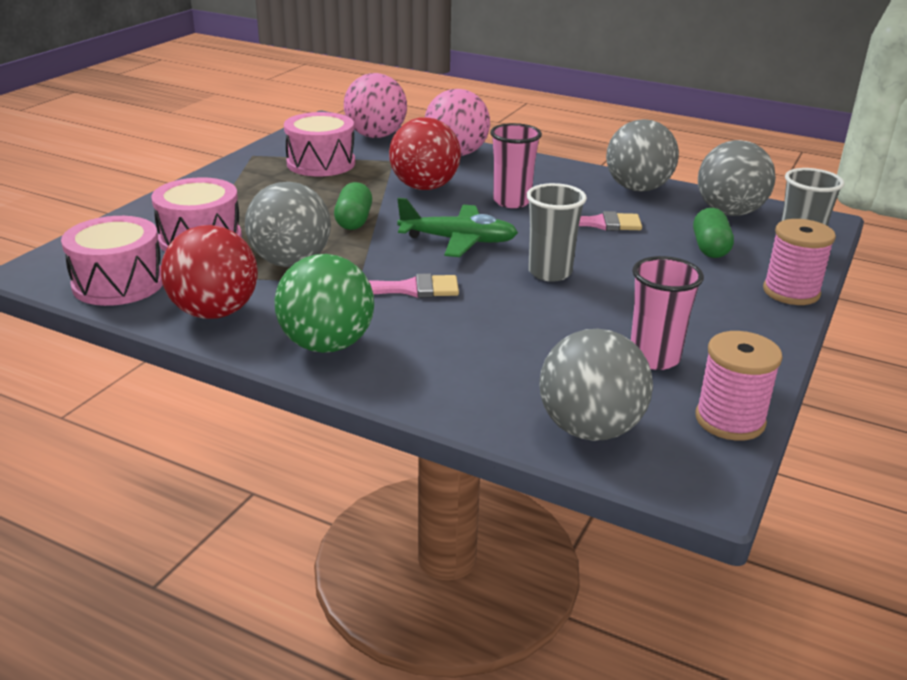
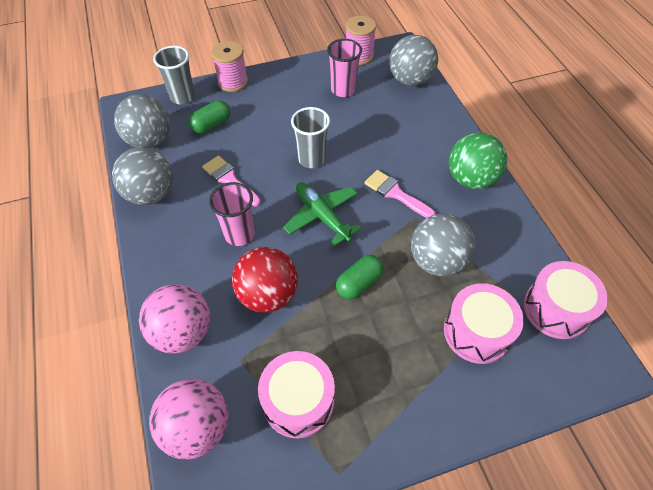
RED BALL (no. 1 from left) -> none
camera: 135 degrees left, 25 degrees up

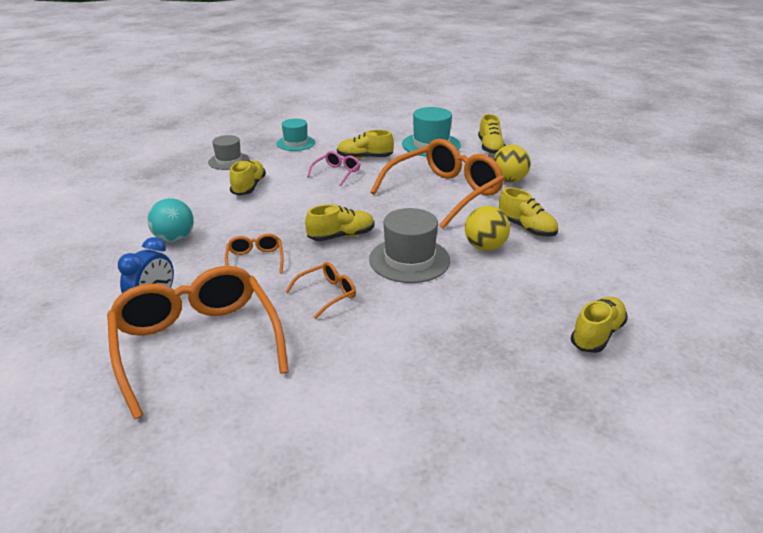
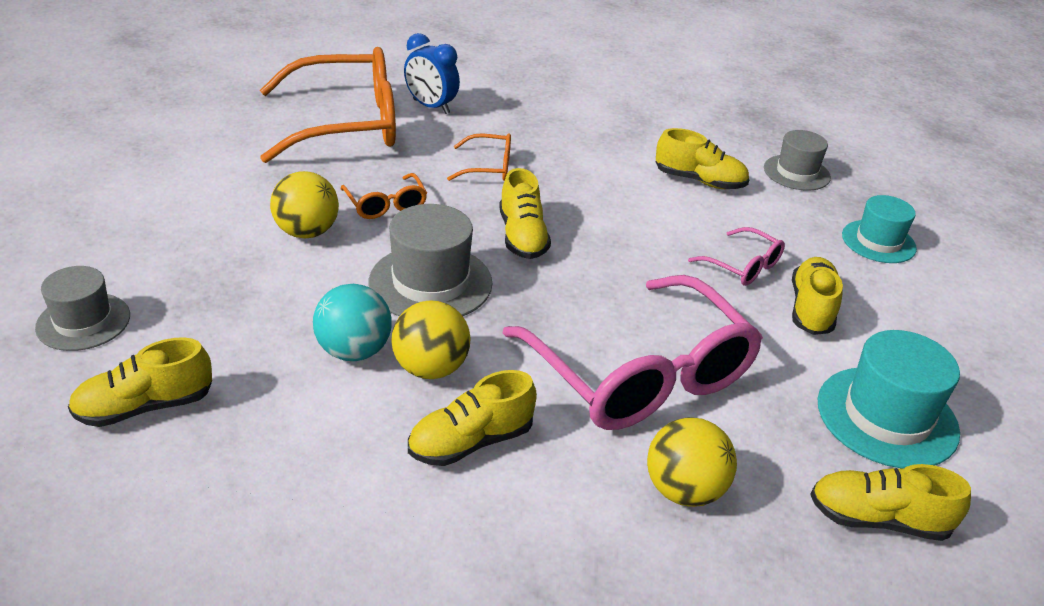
ORANGE GLASSES (no. 4 from left) -> PINK GLASSES (no. 1 from left)
TURQUOISE BALL, relocated
YELLOW SHOE (no. 6 from left in the first image) -> YELLOW SHOE (no. 1 from left), 105 degrees clockwise
none -> YELLOW BALL (no. 1 from left)
none -> GREY HAT (no. 1 from left)
camera: 100 degrees right, 5 degrees up

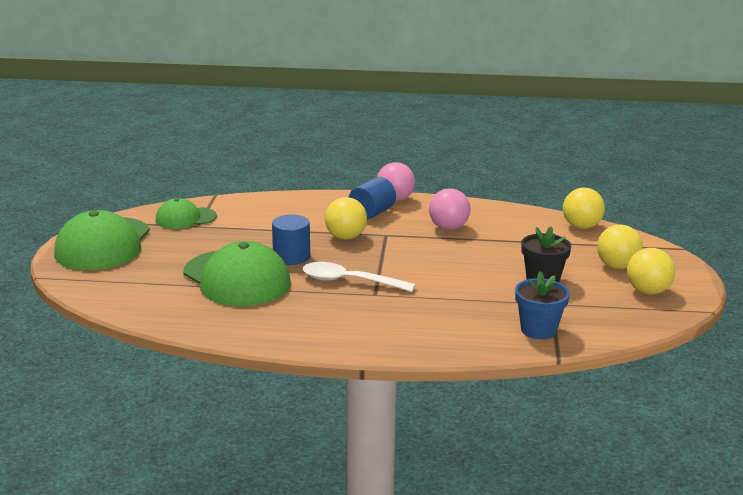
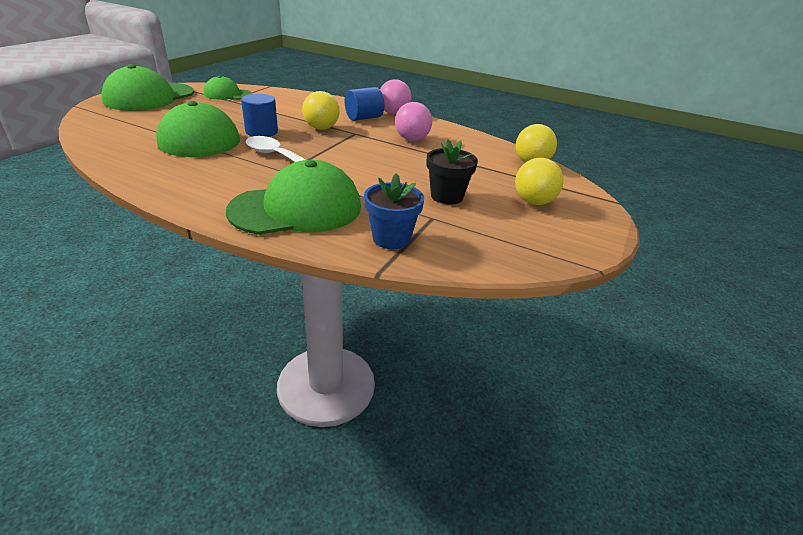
YELLOW BALL (no. 4 from left) -> none
none -> GREEN CAP (no. 4 from left)
camera: 20 degrees right, 10 degrees up

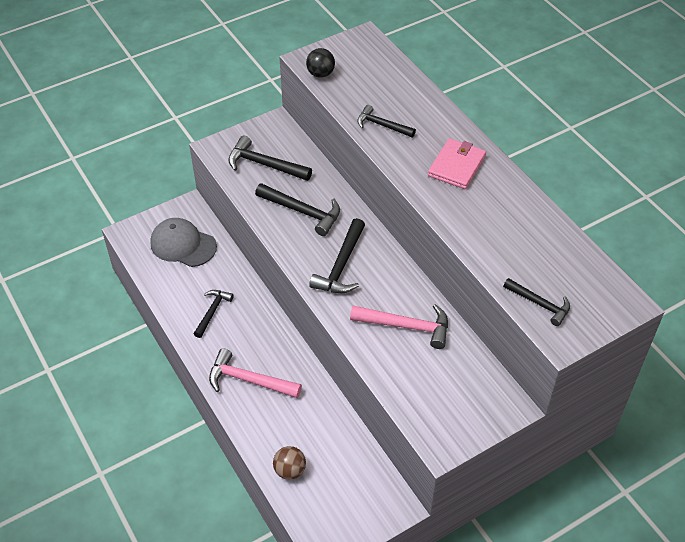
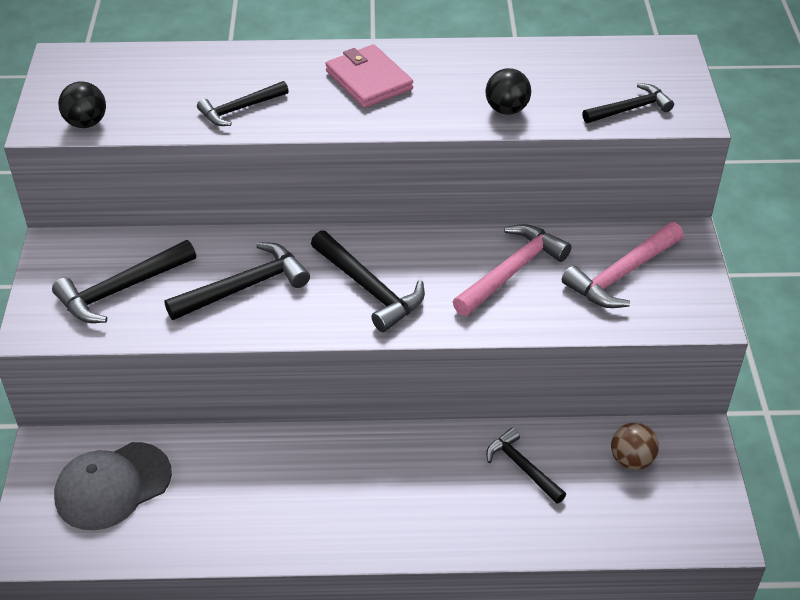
BLACK HAMMER (no. 1 from left in the first image) -> BLACK HAMMER (no. 5 from left), relocated
PINK HAMMER (no. 1 from left in the first image) -> PINK HAMMER (no. 2 from left), relocated
BROWN BALL, relocated
none -> BLACK BALL (no. 2 from left)
camera: 60 degrees left, 5 degrees down

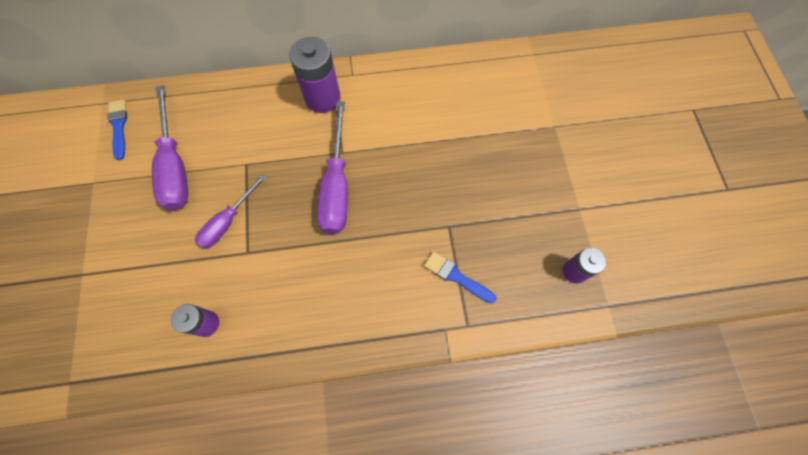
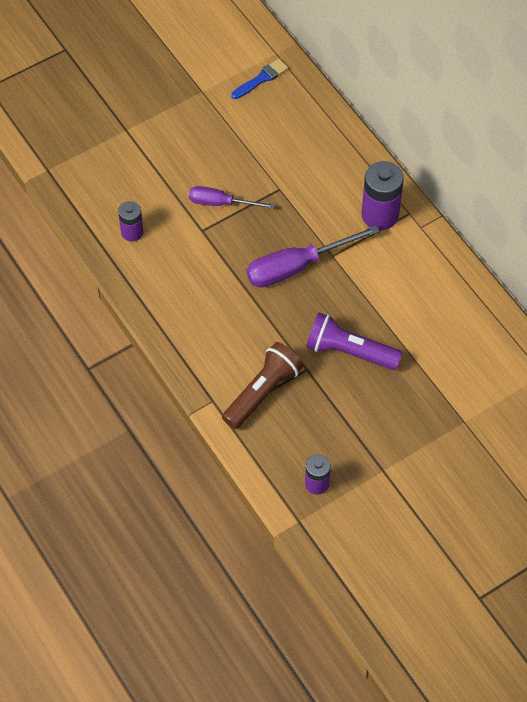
PURPLE SCREWDRIVER (no. 1 from left) -> none
BLUE BRUSH (no. 2 from left) -> BROWN FLASHLIGHT
none -> PURPLE FLASHLIGHT
camera: 65 degrees right, 10 degrees down

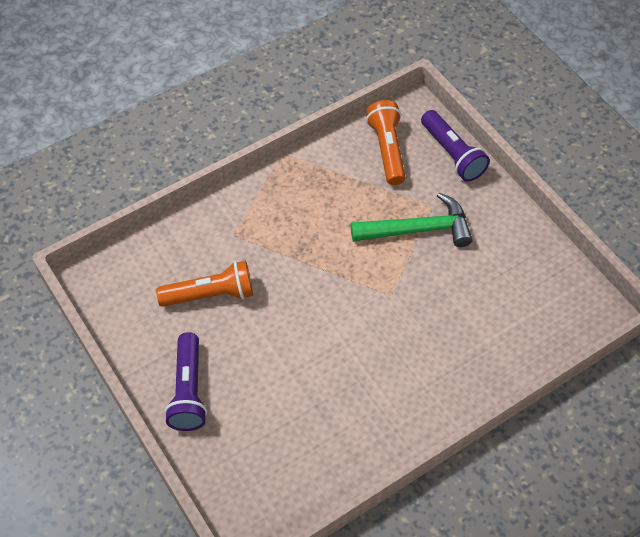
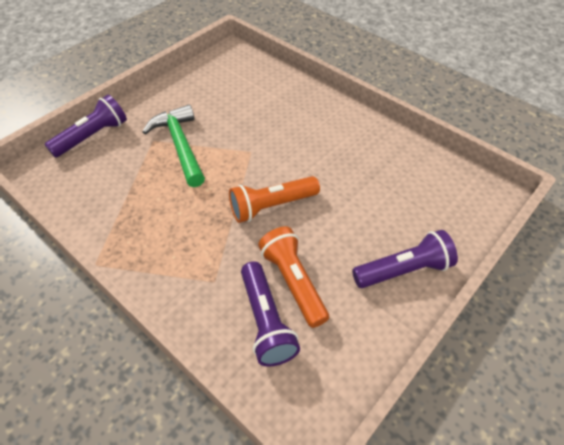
ORANGE FLASHLIGHT (no. 2 from left in the first image) -> ORANGE FLASHLIGHT (no. 1 from left), relocated
none -> PURPLE FLASHLIGHT (no. 2 from left)
camera: 105 degrees left, 5 degrees down

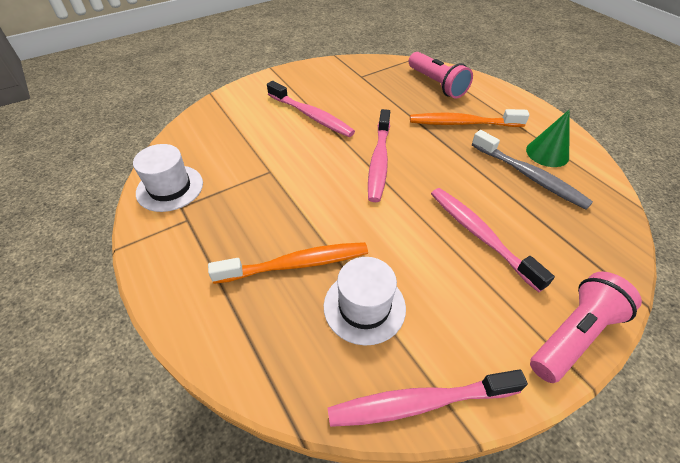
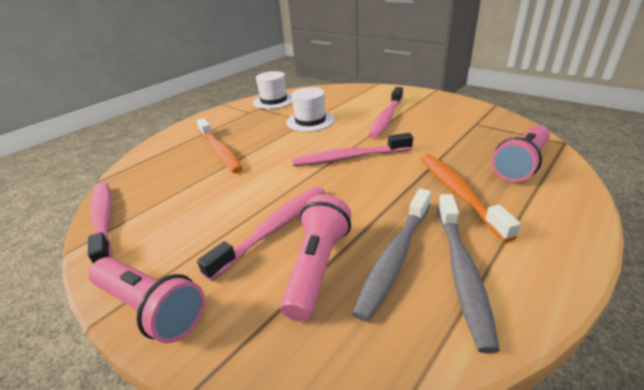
GREEN CONE -> GREY TOOTHBRUSH (no. 2 from left)
WHITE HAT (no. 2 from left), relocated
none -> PINK FLASHLIGHT (no. 2 from left)
camera: 75 degrees right, 15 degrees down

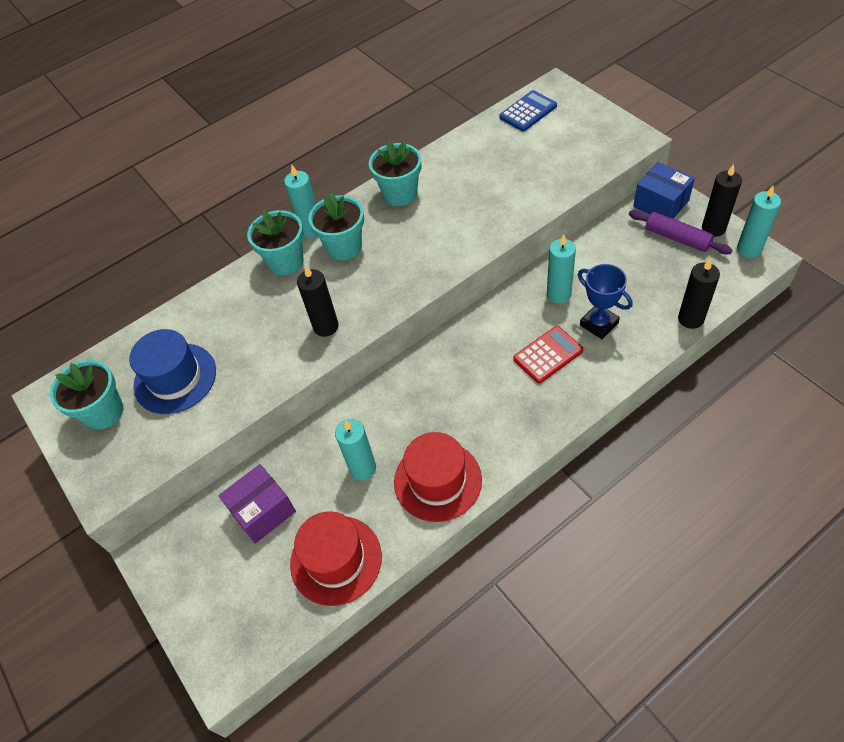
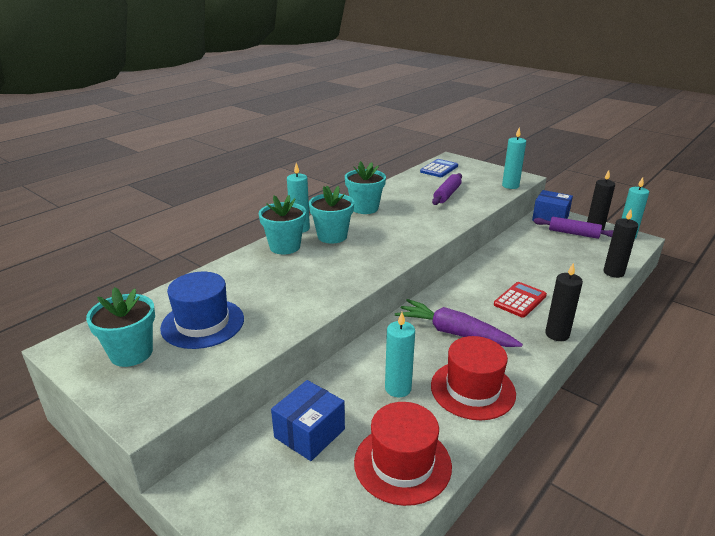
TURQUOISE CANDLE (no. 3 from left), relocated
BLUE TROPHY -> none
BLACK CANDLE (no. 1 from left), relocated
PURPLE BOX -> BLUE BOX (no. 1 from left)
none -> PURPLE ROLLING PIN (no. 1 from left)
none -> PURPLE CARROT
camera: 20 degrees left, 25 degrees down

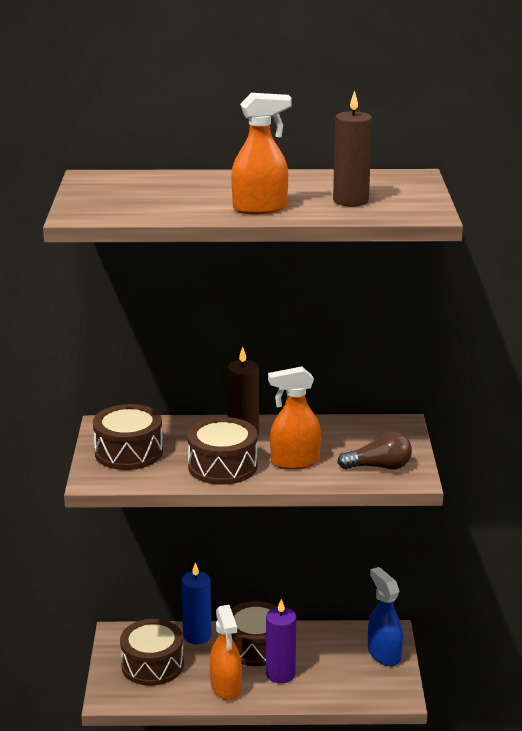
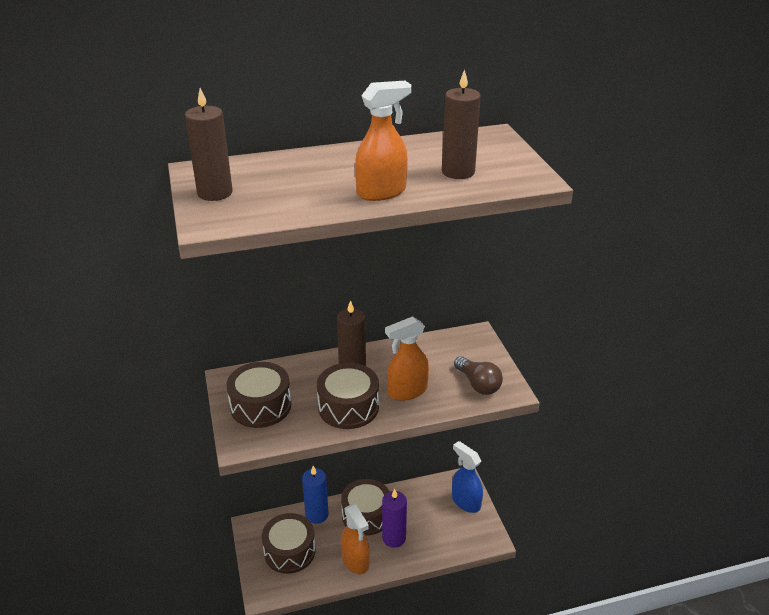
BROWN LIGHT BULB, 75 degrees clockwise
none -> BROWN CANDLE (no. 1 from left)
camera: 15 degrees left, 10 degrees up

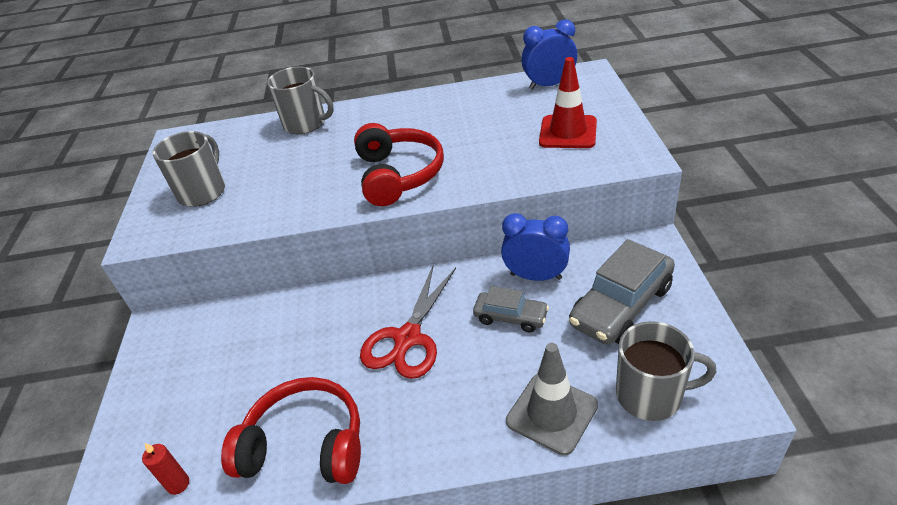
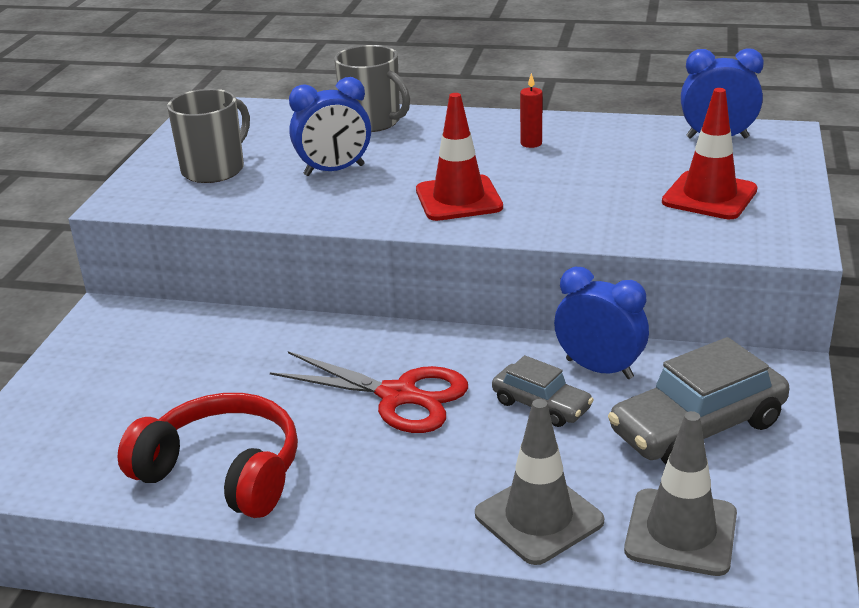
RED HEADPHONES (no. 2 from left) -> RED TRAFFIC CONE (no. 1 from left)
RED SCISSORS, 105 degrees counterclockwise
GREY MUG (no. 3 from left) -> GREY TRAFFIC CONE (no. 2 from left)
RED CANDLE, relocated
none -> BLUE CLOCK (no. 1 from left)
camera: 15 degrees right, 10 degrees down

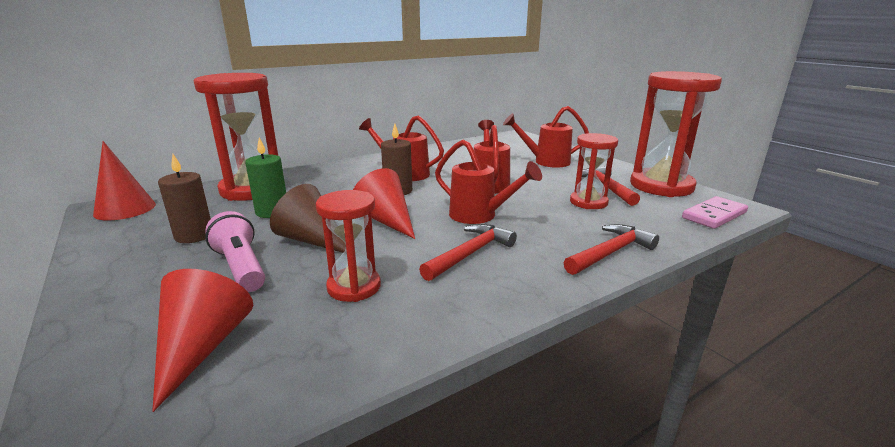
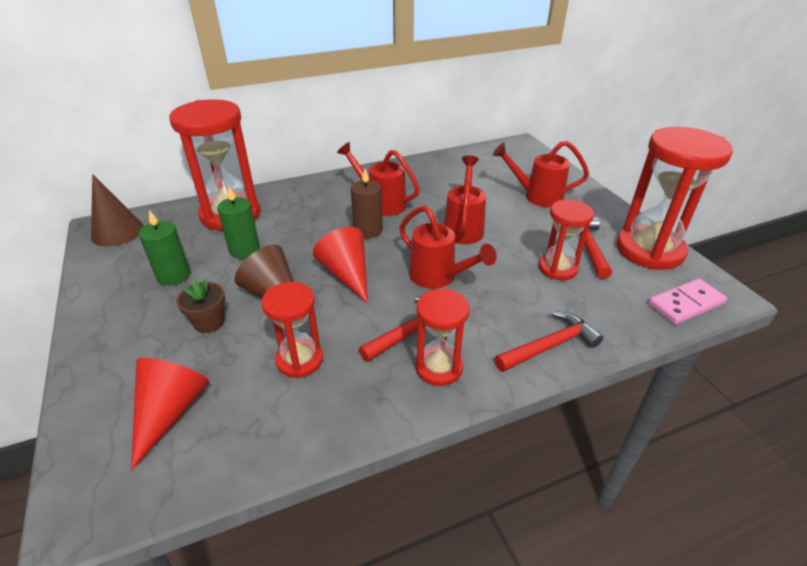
RED CONE (no. 1 from left) -> BROWN CONE (no. 1 from left)
BROWN CANDLE (no. 1 from left) -> GREEN CANDLE (no. 1 from left)
PINK FLASHLIGHT -> BROWN FLOWER POT
none -> RED HOURGLASS (no. 3 from left)
camera: 10 degrees right, 15 degrees up

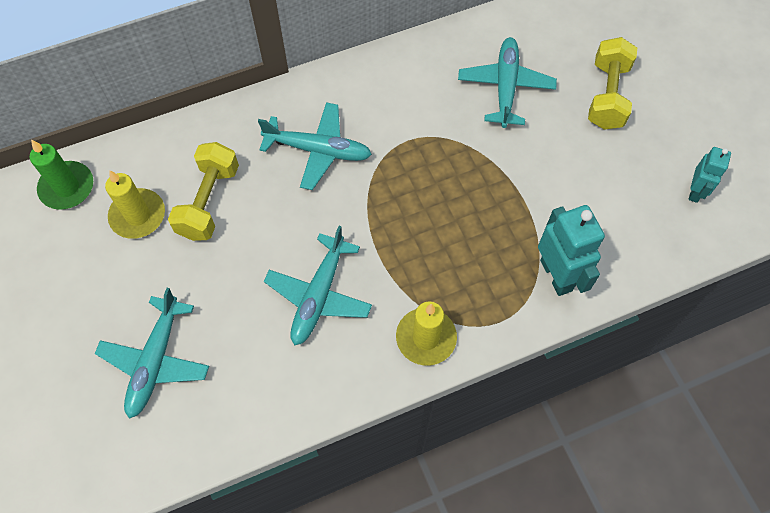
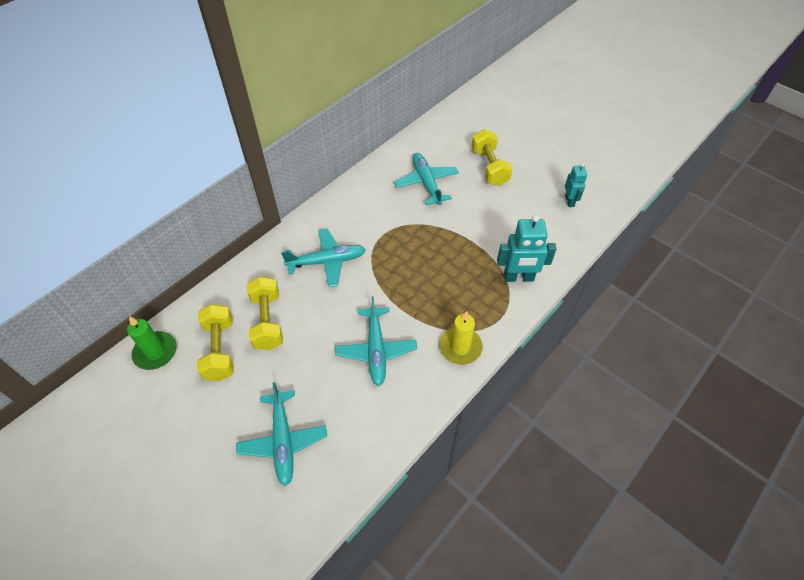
YELLOW CANDLE (no. 1 from left) -> YELLOW DUMBBELL (no. 1 from left)
TURQUOISE ROBOT (no. 1 from left), 135 degrees clockwise
camera: 25 degrees left, 10 degrees down

